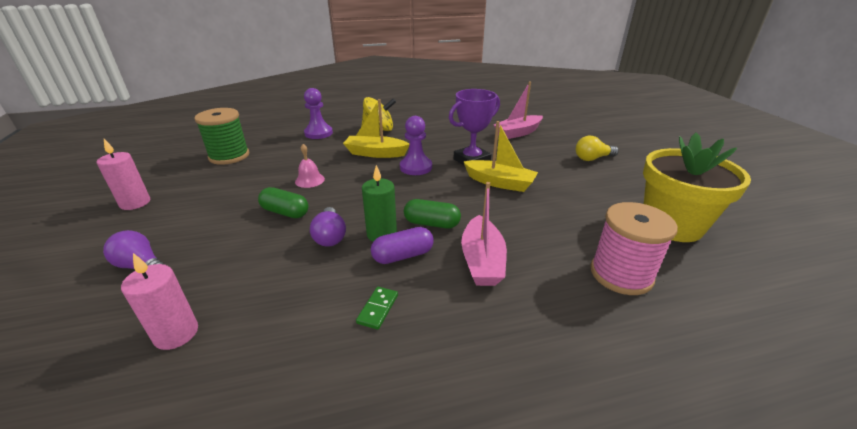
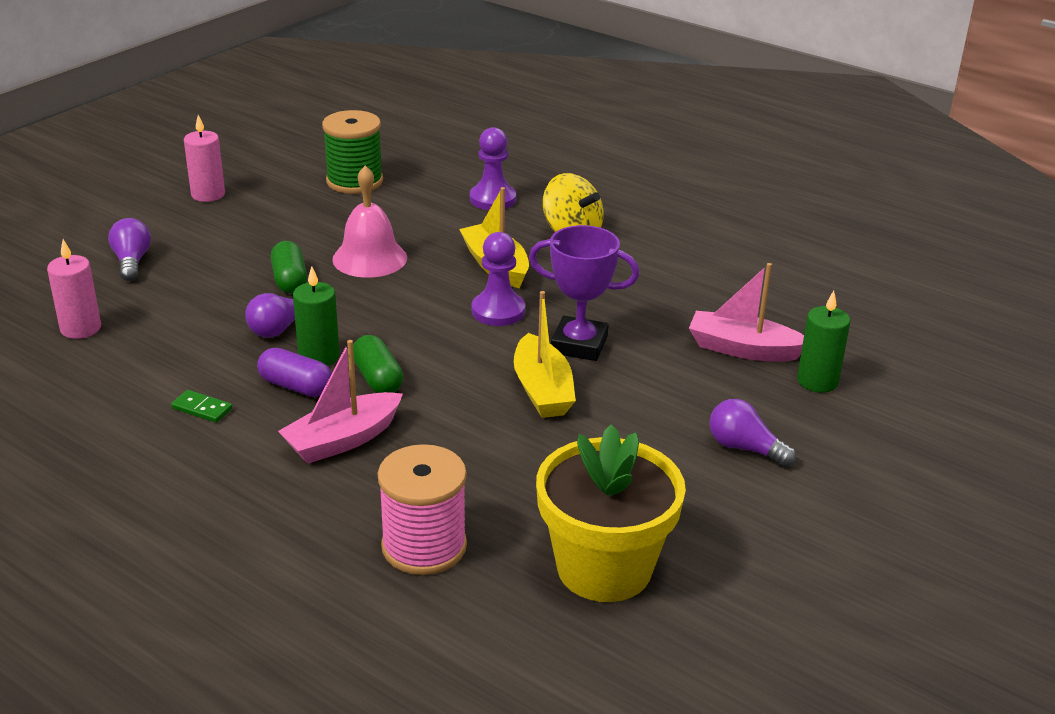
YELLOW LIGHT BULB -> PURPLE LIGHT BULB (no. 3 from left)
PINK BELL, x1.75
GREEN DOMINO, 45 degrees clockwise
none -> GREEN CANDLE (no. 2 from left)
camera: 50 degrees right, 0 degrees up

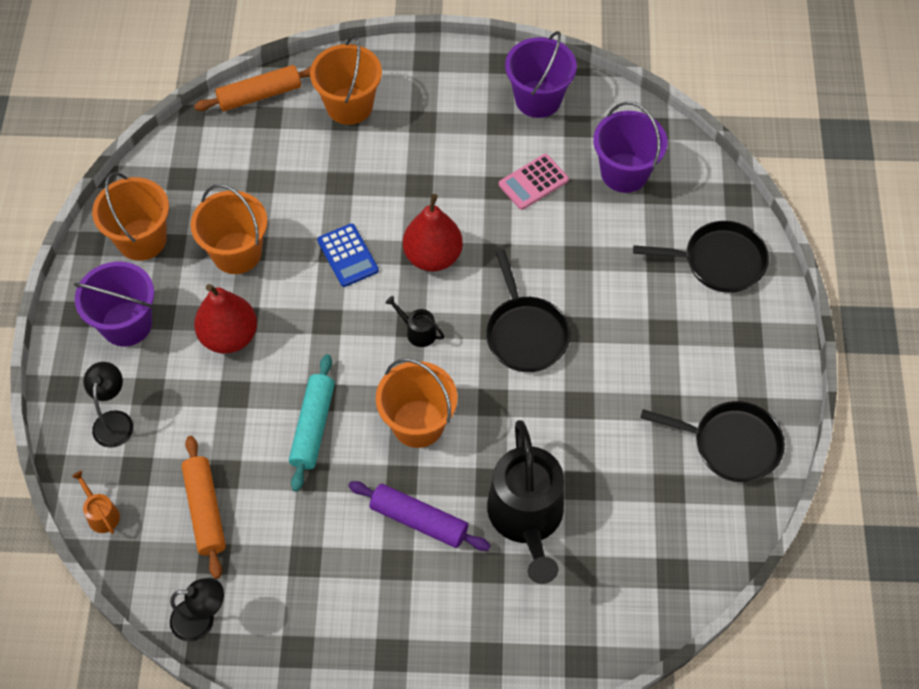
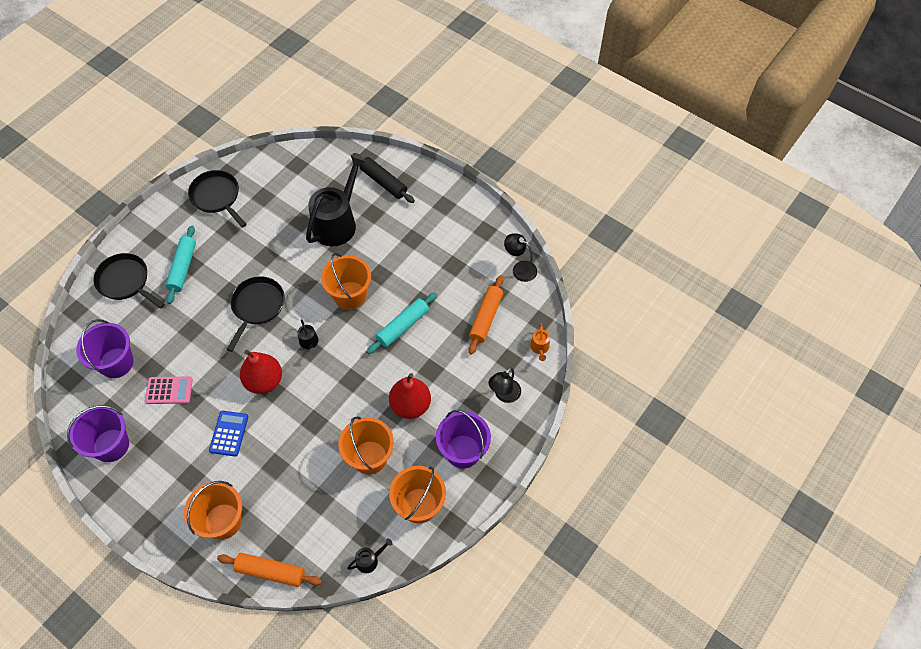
BLUE CALCULATOR, relocated
PURPLE ROLLING PIN -> none
none -> BLACK ROLLING PIN
none -> TURQUOISE ROLLING PIN (no. 1 from left)
none -> BLACK WATERING CAN (no. 3 from left)
camera: 145 degrees left, 0 degrees up

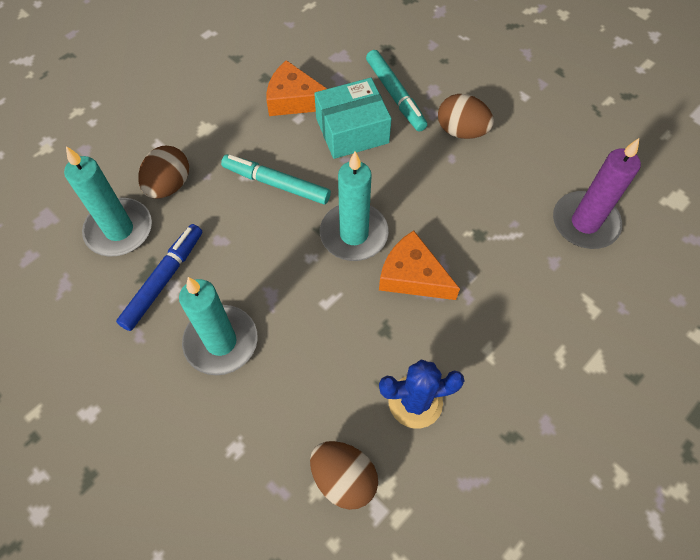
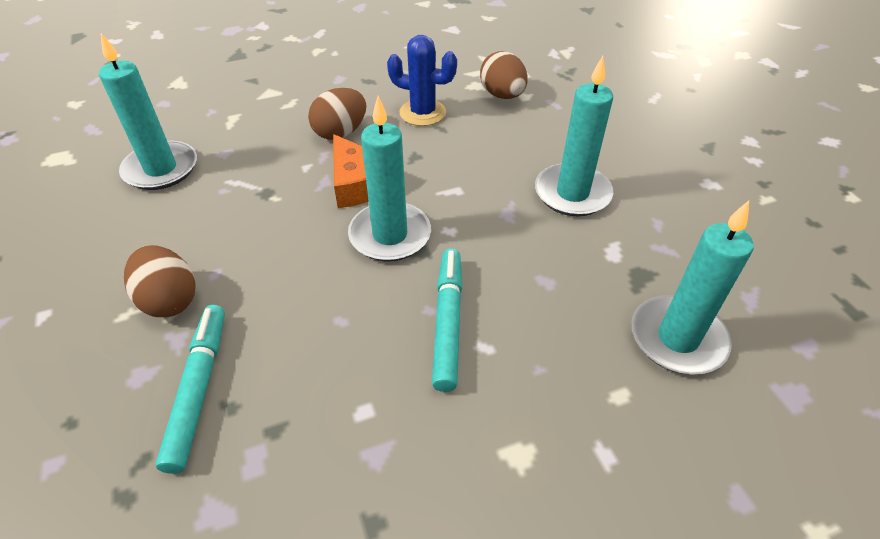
ORANGE CHEESE (no. 1 from left) -> none
TURQUOISE BOX -> none
PURPLE CANDLE -> TURQUOISE CANDLE (no. 1 from left)
BROWN EGG (no. 1 from left in the first image) -> BROWN EGG (no. 2 from left), relocated
TURQUOISE MARKER (no. 1 from left in the first image) -> TURQUOISE MARKER (no. 2 from left), 135 degrees counterclockwise
BLUE MARKER -> none
camera: 155 degrees left, 15 degrees down

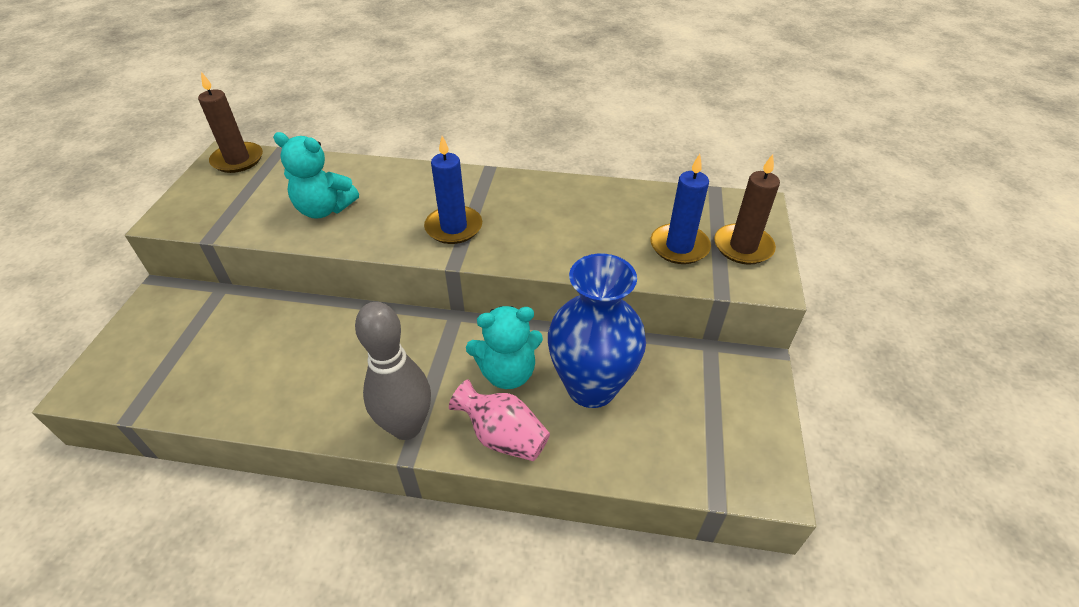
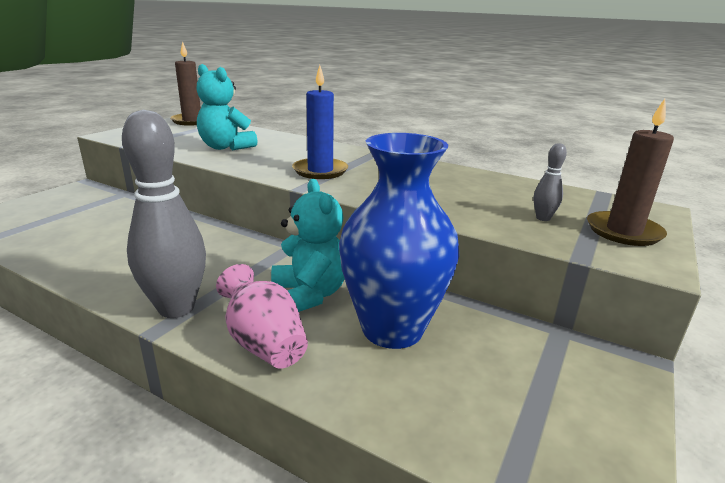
BLUE CANDLE (no. 2 from left) -> GREY BOWLING PIN (no. 2 from left)
TURQUOISE TEDDY BEAR (no. 2 from left), 120 degrees counterclockwise
camera: 20 degrees right, 20 degrees down

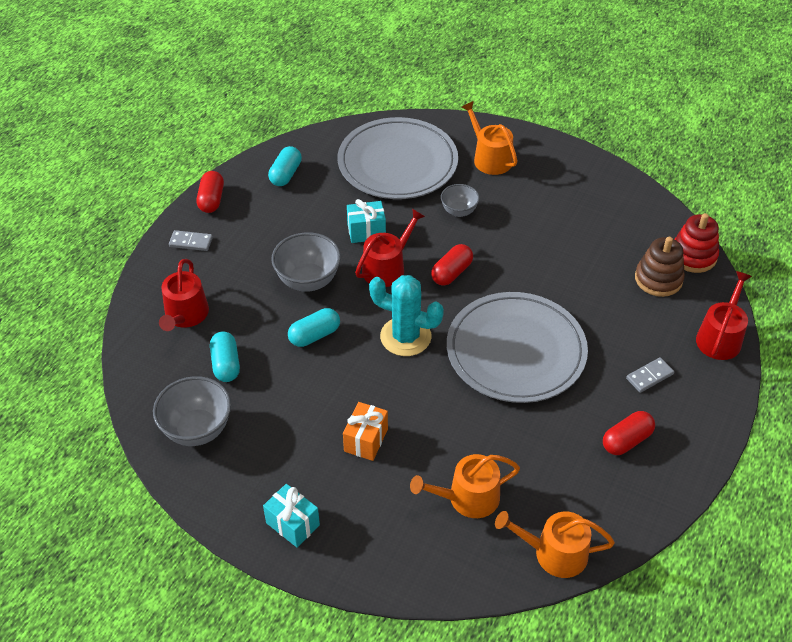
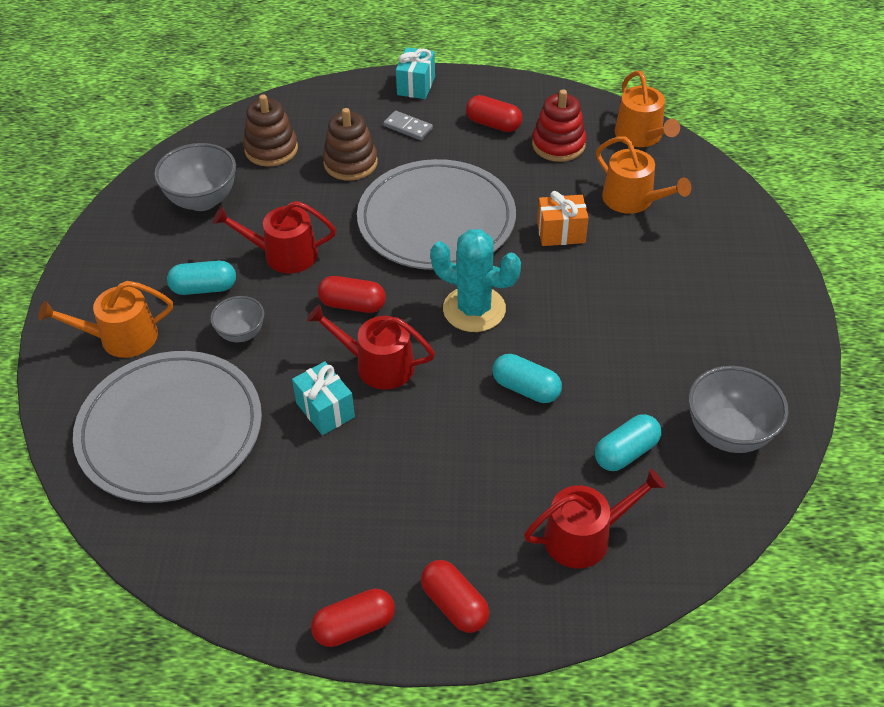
ORANGE WATERING CAN (no. 2 from left in the first image) -> ORANGE WATERING CAN (no. 1 from left), 45 degrees clockwise
TURQUOISE CAPSULE (no. 2 from left in the first image) -> TURQUOISE CAPSULE (no. 1 from left), relocated
RED STACKING TOY, relocated
GREY DOMINO (no. 1 from left) -> RED CAPSULE (no. 3 from left)
GREY BOWL (no. 2 from left in the first image) -> GREY BOWL (no. 1 from left), relocated
RED WATERING CAN (no. 3 from left in the first image) -> RED WATERING CAN (no. 1 from left), relocated
TURQUOISE CACTUS, 60 degrees counterclockwise
ORANGE GIFT, relocated
TURQUOISE GIFT (no. 1 from left in the first image) -> TURQUOISE GIFT (no. 2 from left), relocated
none -> BROWN STACKING TOY (no. 2 from left)
camera: 115 degrees left, 0 degrees up

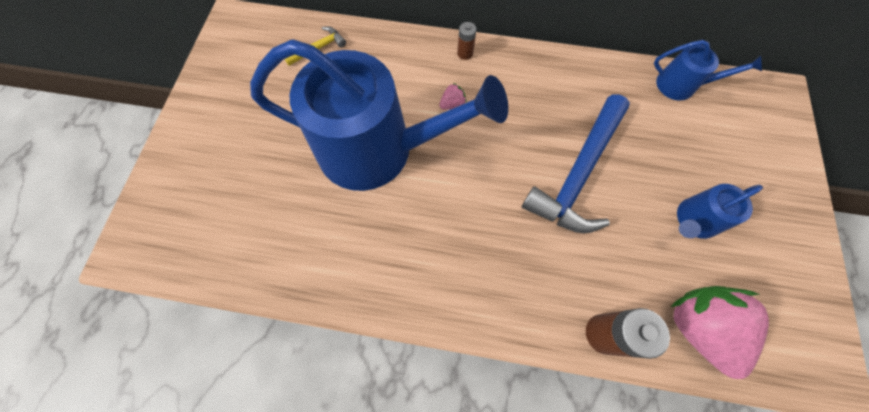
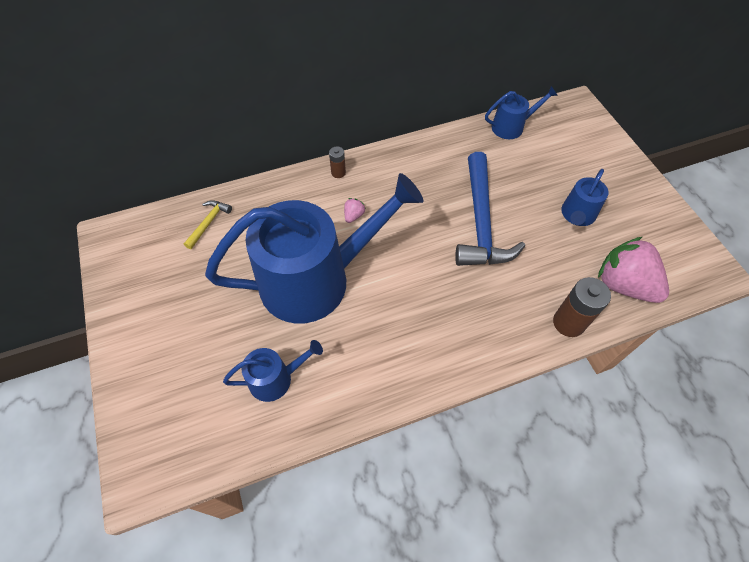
none -> BLUE WATERING CAN (no. 1 from left)
camera: 30 degrees left, 10 degrees down

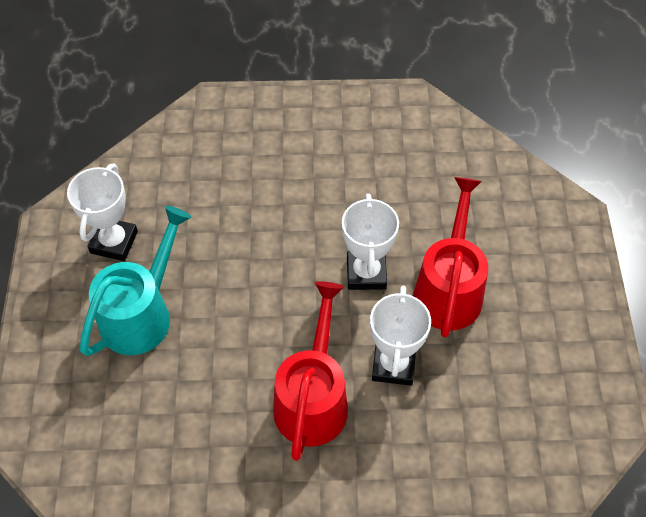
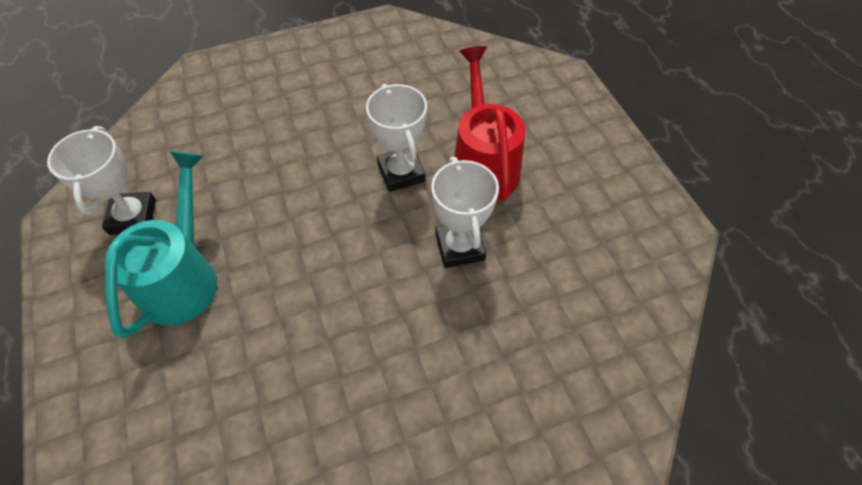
RED WATERING CAN (no. 1 from left) -> none
camera: 20 degrees left, 0 degrees up

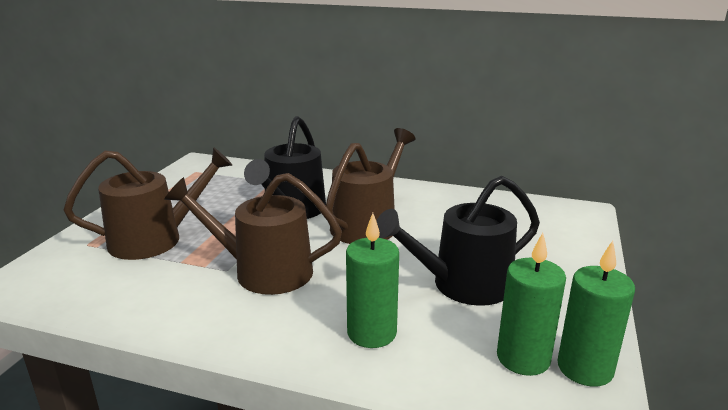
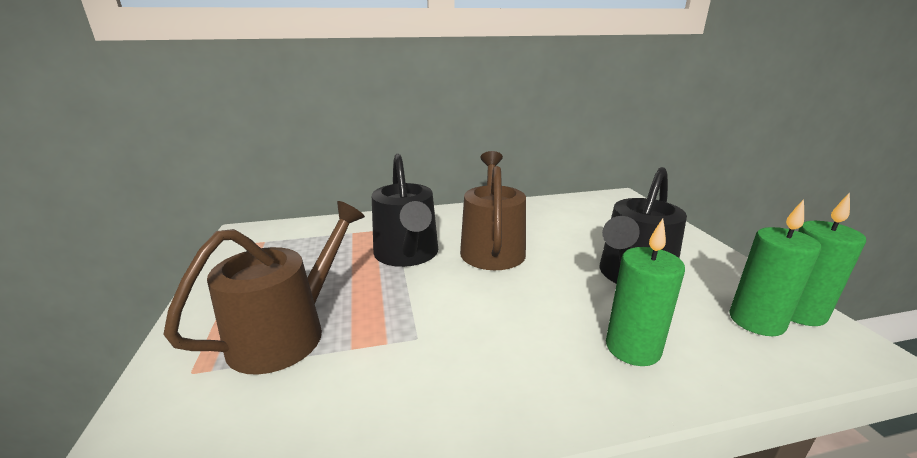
BROWN WATERING CAN (no. 2 from left) -> none
camera: 30 degrees left, 0 degrees up

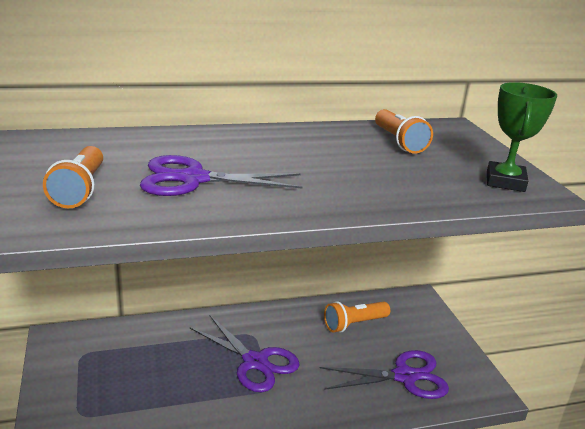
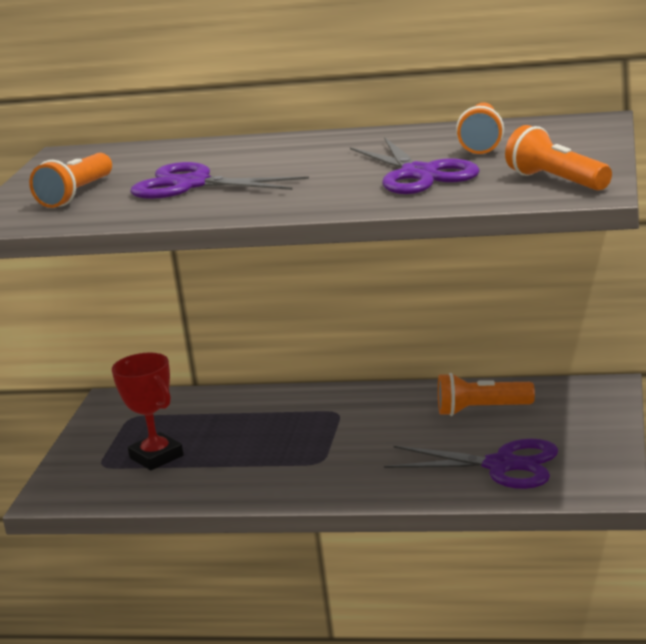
GREEN TROPHY -> ORANGE FLASHLIGHT (no. 4 from left)
PURPLE SCISSORS (no. 2 from left), relocated
none -> RED TROPHY
camera: 30 degrees right, 5 degrees down

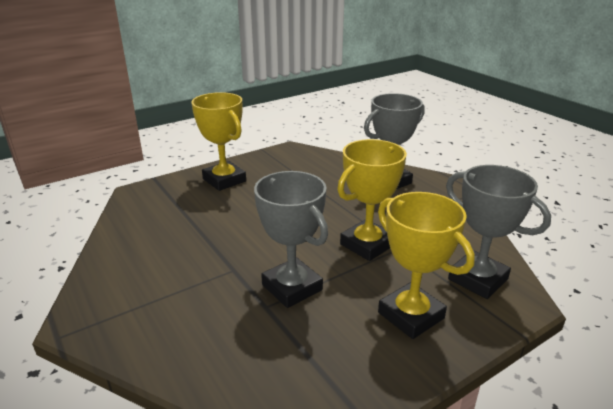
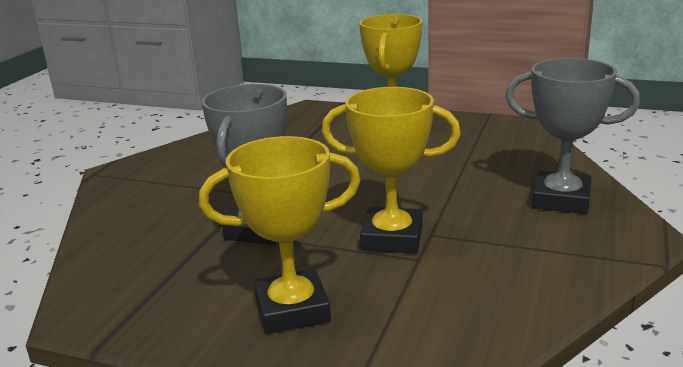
GREY TROPHY (no. 3 from left) -> none
YELLOW TROPHY (no. 3 from left in the first image) -> YELLOW TROPHY (no. 1 from left), 60 degrees clockwise
camera: 55 degrees right, 5 degrees down

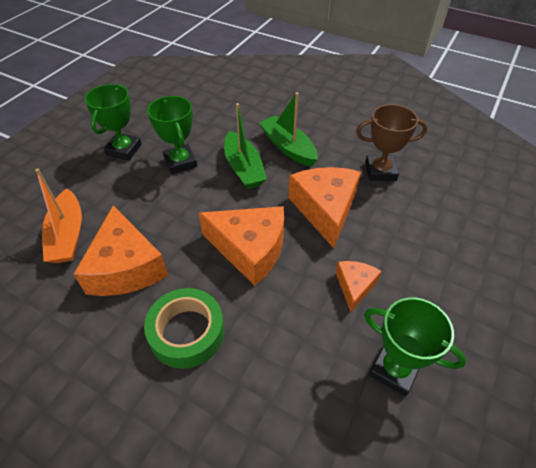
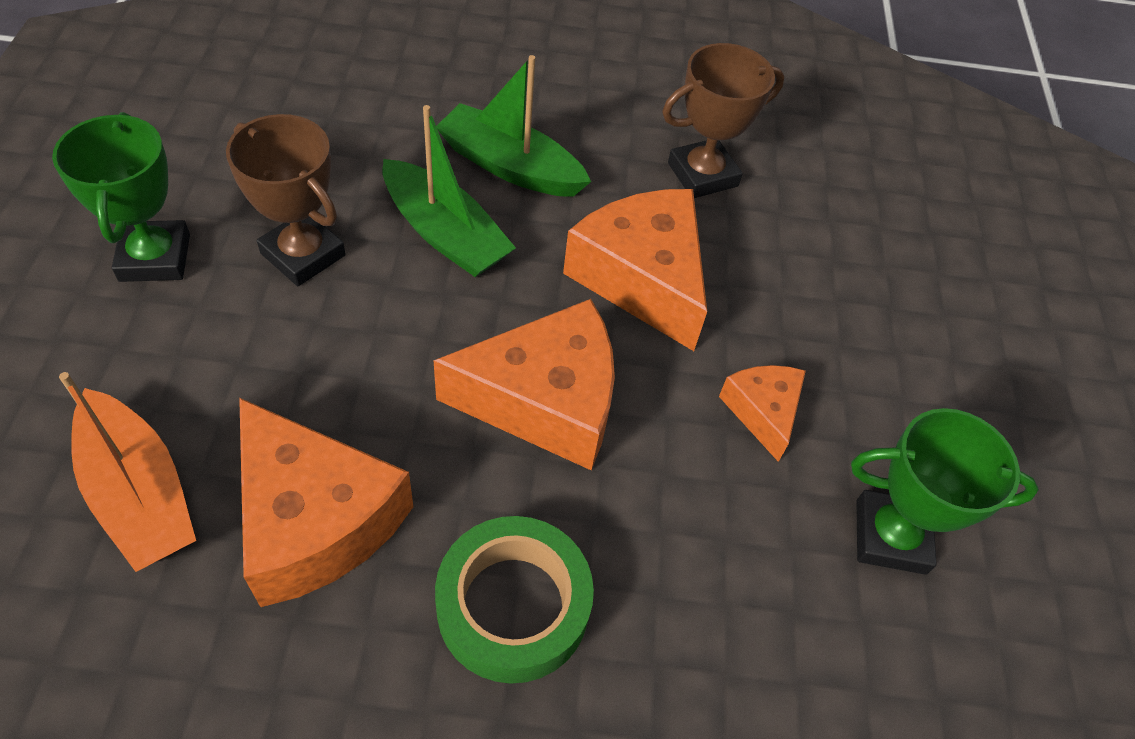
GREEN TROPHY (no. 2 from left) -> BROWN TROPHY (no. 1 from left)
camera: 30 degrees left, 5 degrees up

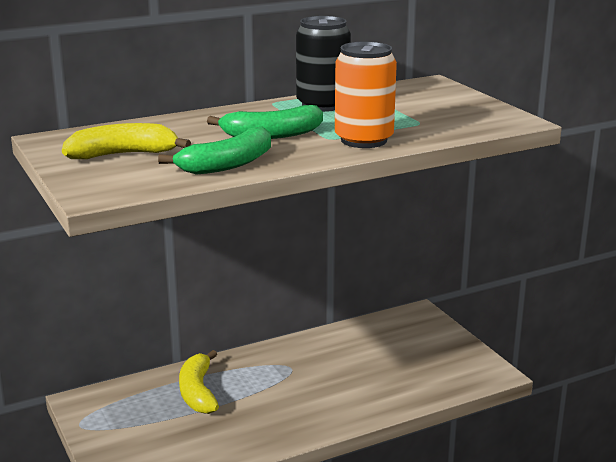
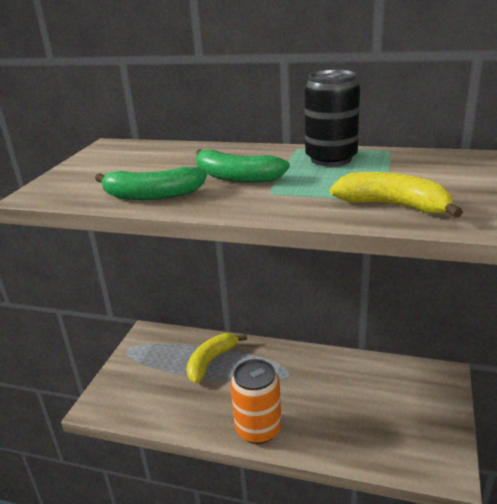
ORANGE CAN, relocated
YELLOW BANANA (no. 1 from left in the first image) -> YELLOW BANANA (no. 2 from left), relocated
camera: 45 degrees right, 5 degrees up

